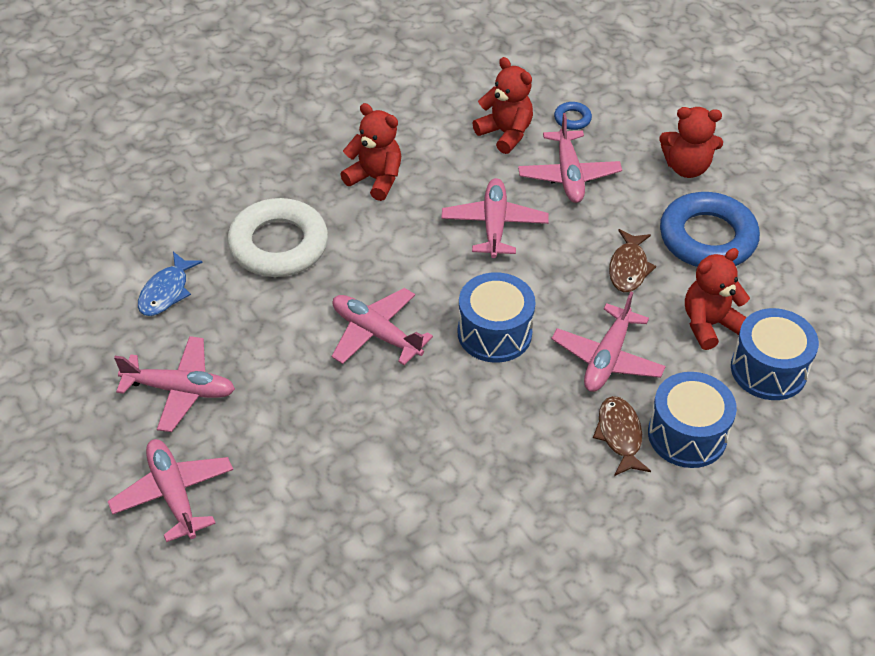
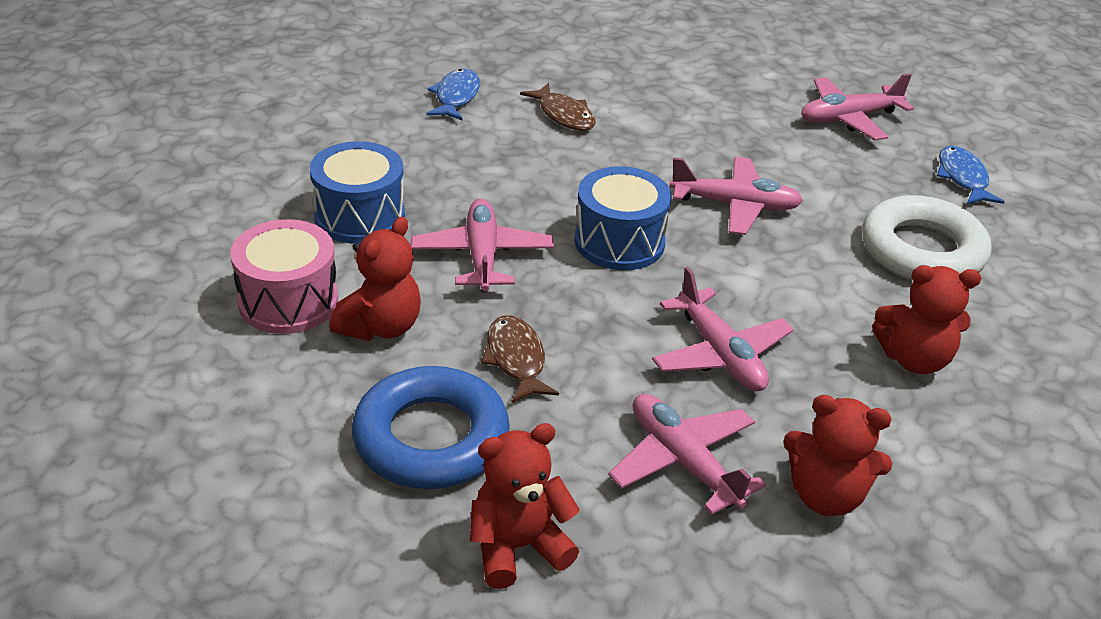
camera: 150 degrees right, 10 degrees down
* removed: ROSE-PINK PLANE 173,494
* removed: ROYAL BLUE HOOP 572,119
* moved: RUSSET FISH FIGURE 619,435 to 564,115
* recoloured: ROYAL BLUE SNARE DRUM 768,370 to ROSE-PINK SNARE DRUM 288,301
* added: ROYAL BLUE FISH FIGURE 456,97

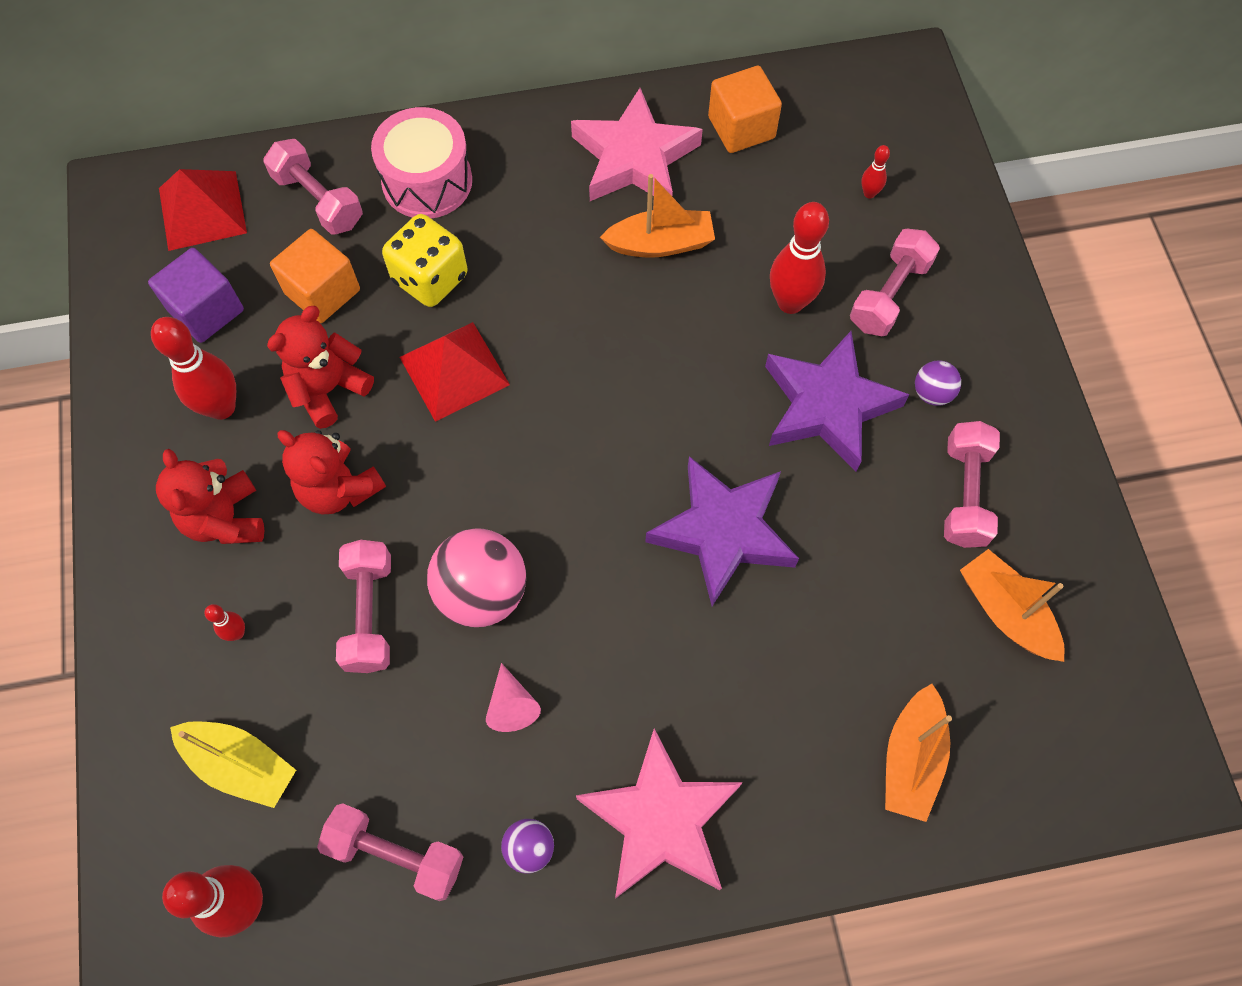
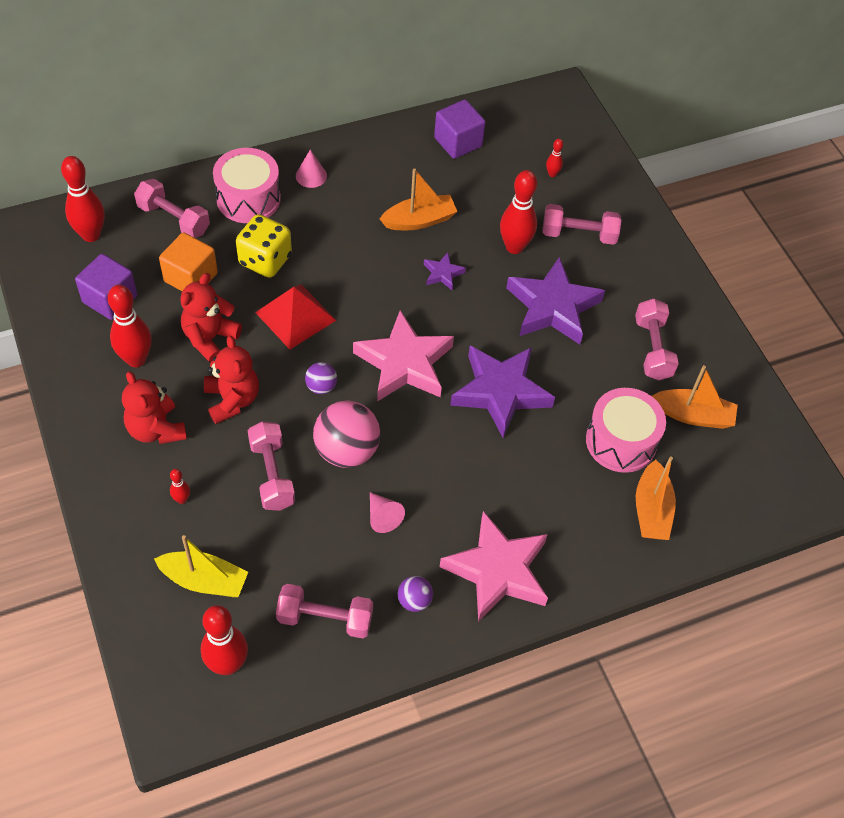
camera: 15 degrees left, 10 degrees down
* replaced: RED PYRAMID 202,210 to RED TENPIN 91,235
* turned: RED STUFFED BEAR 339,489 = 232,400 135 degrees counterclockwise
* moved: ROSE-PINK STAR SHAPE 634,158 to 404,363
* recoloured: BRIGHT ORANGE BLOCK 741,127 to ROYAL PURPLE BLOCK 458,142
* turned: ROSE-PINK HAND WEIGHT 889,295 = 579,234 75 degrees clockwise
* moved: ROYAL PURPLE BALL 932,393 to 321,387
* turned: BRIGHT ORANGE BOAT 1006,612 = 693,415 150 degrees clockwise
* added: ROSE-PINK CONE SHAPE 311,176
* added: ROYAL PURPLE STAR SHAPE 442,273
* added: ROSE-PINK SNARE DRUM 621,441

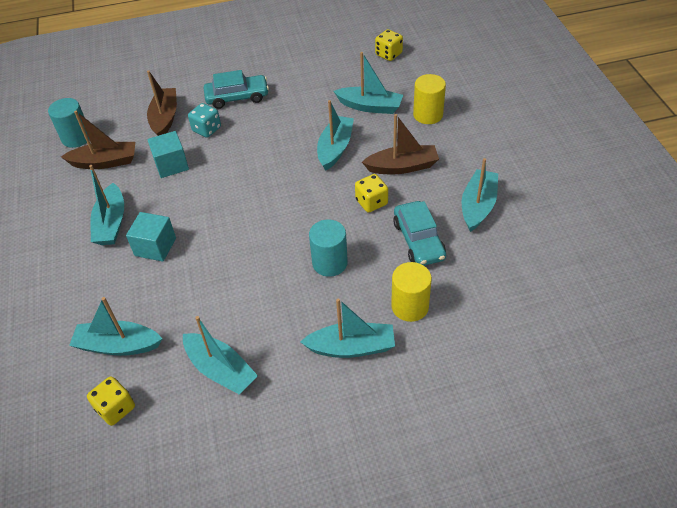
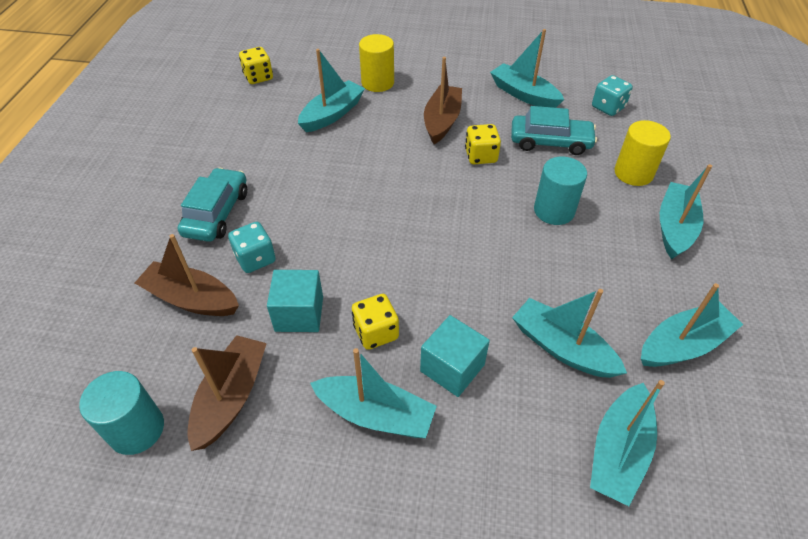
camera: 70 degrees left, 0 degrees up
* moved: BRIGHT YELLOW DICE 116,408 to 376,332
* moved: TURQUOISE BOAT 335,148 to 562,347
* added: TURQUOISE DICE 608,107

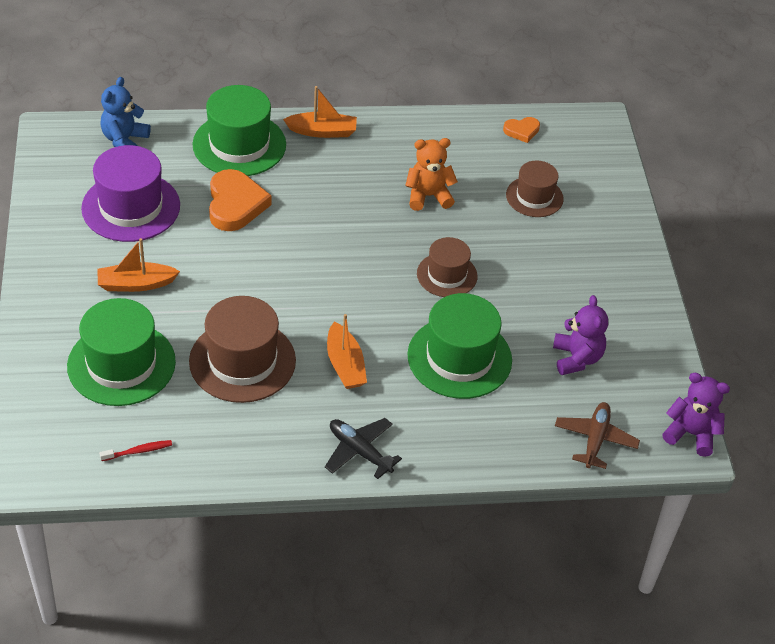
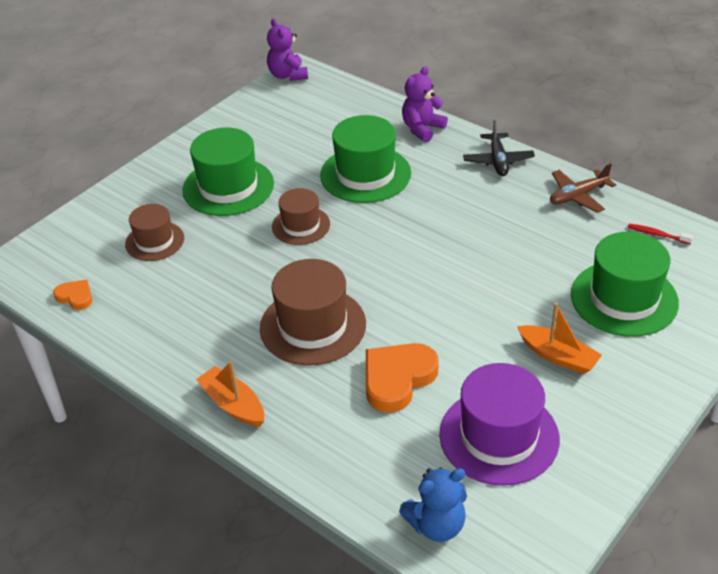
camera: 130 degrees left, 5 degrees down
* moved: RUSSET HAT 242,361 to 313,326
* moved: LEAF-GREEN HAT 239,145 to 228,187
* removed: BRIGHT ORANGE BOAT 345,365
* removed: BRIGHT ORANGE STUFFED BEAR 428,196
* moved: ROYAL PURPLE STUFFED BEAR 576,358 to 422,129
* moved: RUSSET PLANE 595,439 to 578,196

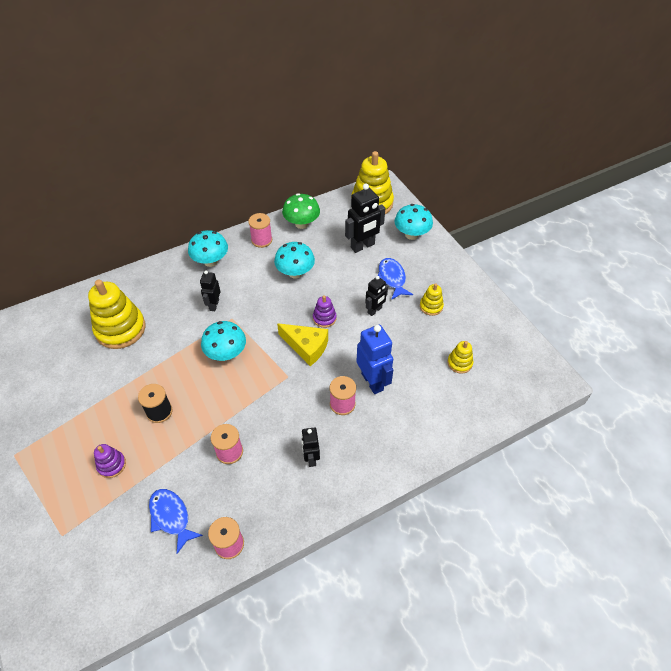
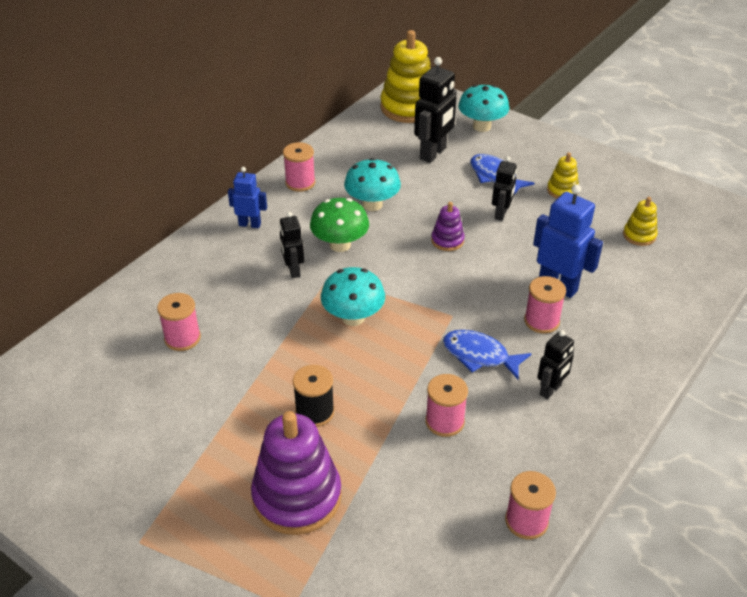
camera: 25 degrees left, 10 degrees down
* replaced: BRIGHT YELLOW RING STACKER 120,329 to ROSE-PINK BOBBIN 182,338
* resized: ROYAL PURPLE RING STACKER 111,465 = 297,497 x2.06
* moved: ROYAL BLUE FISH FIGURE 171,517 to 479,355
* replaced: TURQUOISE TOADSTOOL 211,261 to ROYAL BLUE TOY ROBOT 250,224
* removed: BRIGHT YELLOW CHEESE 306,347
* moved: LEAF-GREEN TOADSTOOL 301,224 to 340,245
* turned: BLACK TOY ROBOT 311,458 = 550,390 105 degrees counterclockwise

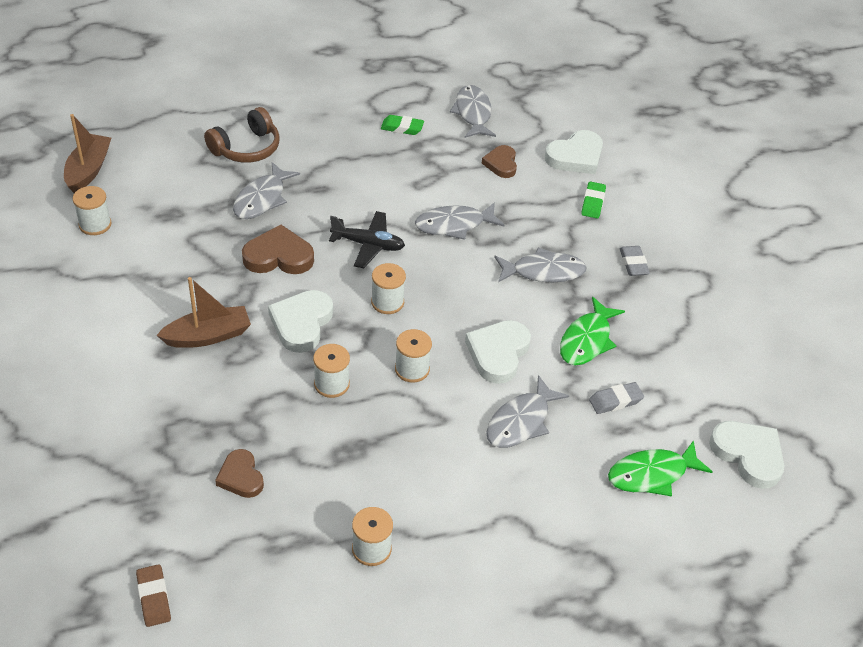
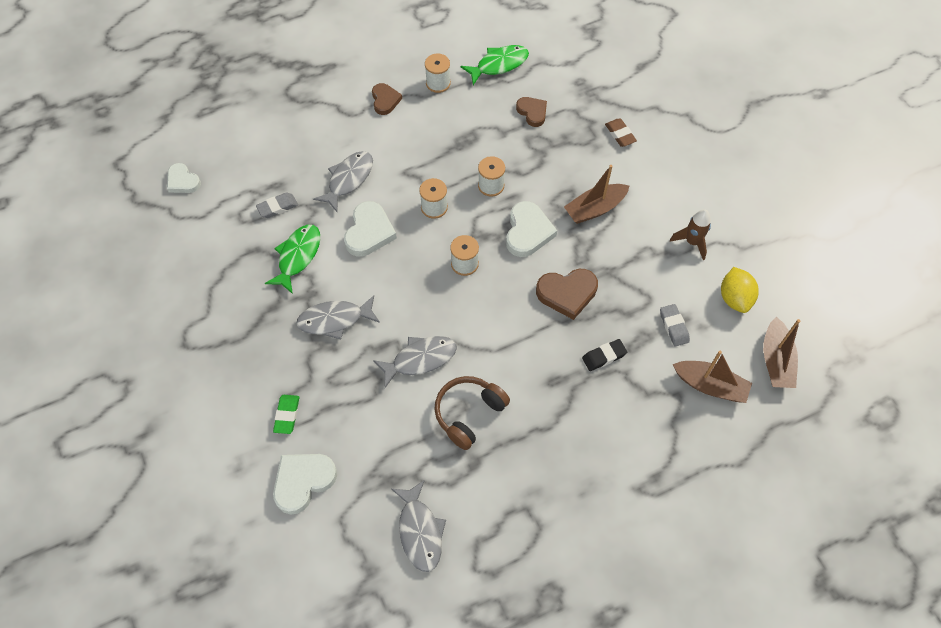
camera: 175 degrees right, 15 degrees up
* replaced: SNOW-WHITE BOBBIN 95,224 to BRIGHT YELLOW TOY LEMON 734,298
* moved: RUSSET PENCIL ERASER 154,598 to 620,134
* moved: RUSSET HEADSET 246,148 to 469,413
* replaced: ASH-GREY FISH FIGURE 262,199 to BLACK PENCIL ERASER 604,356
* removed: BLACK PLANE 368,245
* removed: LEAF-GREEN PENCIL ERASER 402,128
* moved: RUSSET LOVE HEART 501,164 to 385,100
* moved: LEAF-GREEN FISH FIGURE 652,474 to 499,64
* moved: ASH-GREY PENCIL ERASER 633,264 to 673,326
* resized: SNOW-WHITE LOVE HEART 748,455 = 183,181 x0.65
* added: RUSSET ROCKET 692,242
* added: RUSSET BOAT 710,385

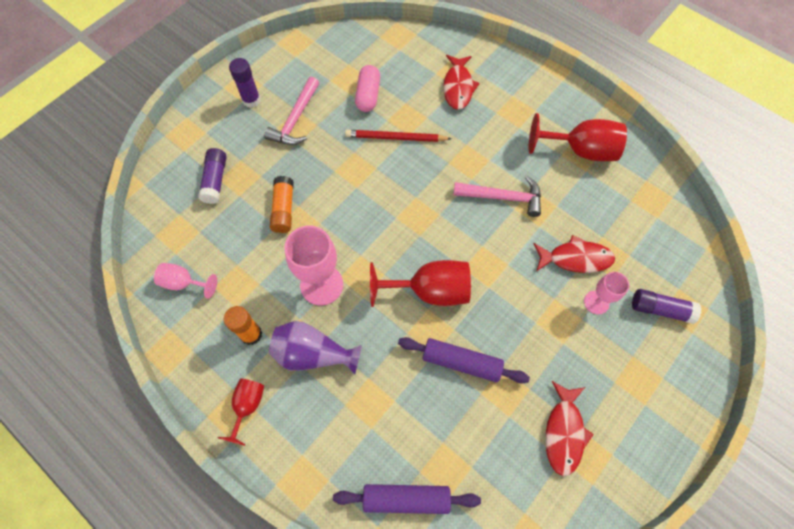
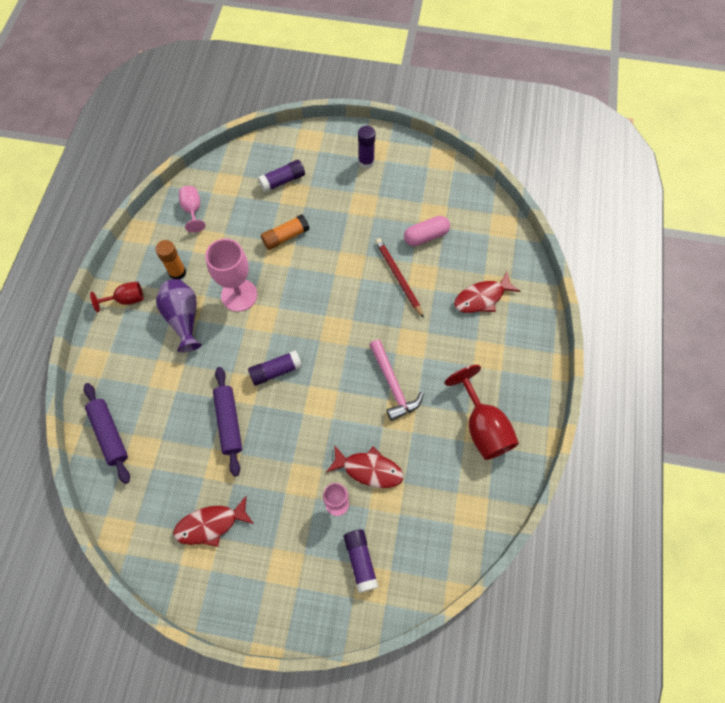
camera: 60 degrees right, 0 degrees up
* removed: ROSE-PINK HAMMER 295,119
* replaced: RED GOBLET 430,291 to ROYAL PURPLE STICK OF GLUE 276,371
* turned: RED FISH FIGURE 575,258 = 369,469 45 degrees counterclockwise

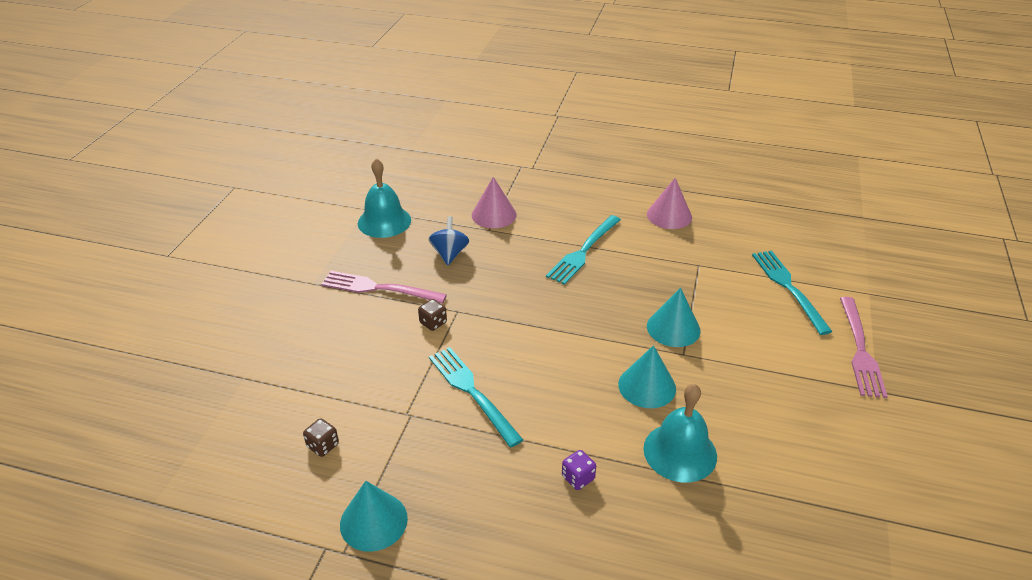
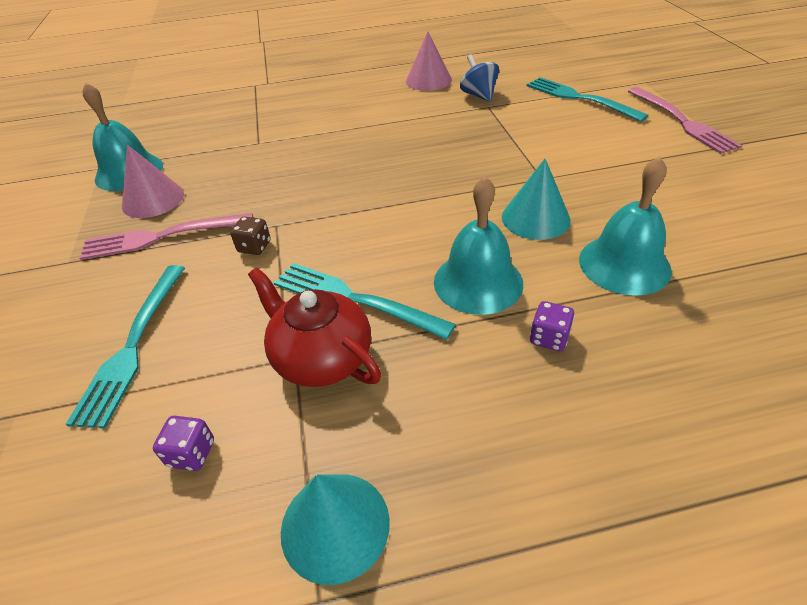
camera: 25 degrees left, 5 degrees up
* recoloured: RUSSET DICE 323,445 to ROYAL PURPLE DICE 191,453
* moved: ROYAL BLUE WHIRLIGIG 449,254 to 478,95
* moved: ROSE-PINK CONE SHAPE 494,215 to 153,199
* moved: TURQUOISE DINNER FORK 583,252 to 133,346
* removed: TURQUOISE CONE SHAPE 673,328
* added: RED TEA POT 321,357
* added: TURQUOISE BELL 478,282

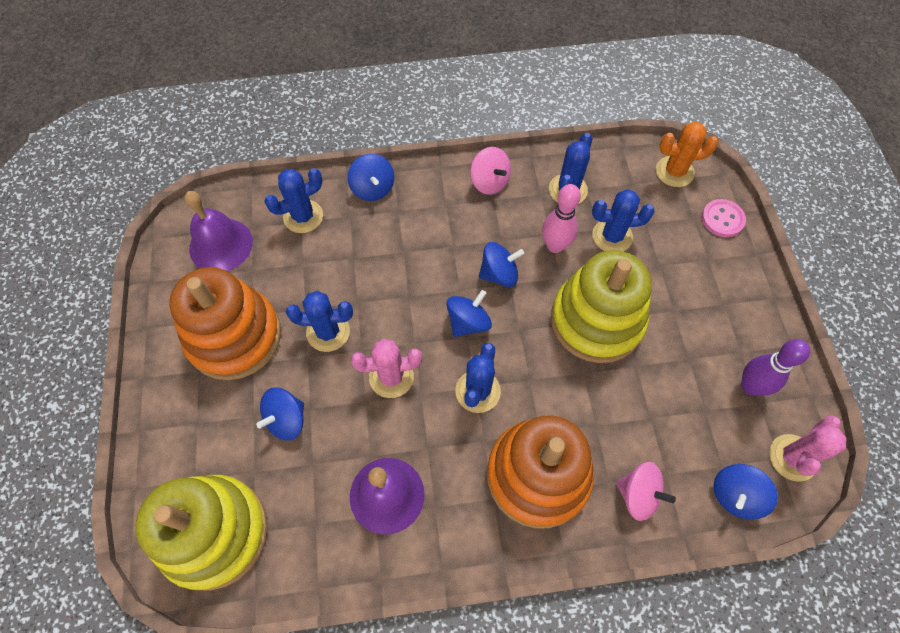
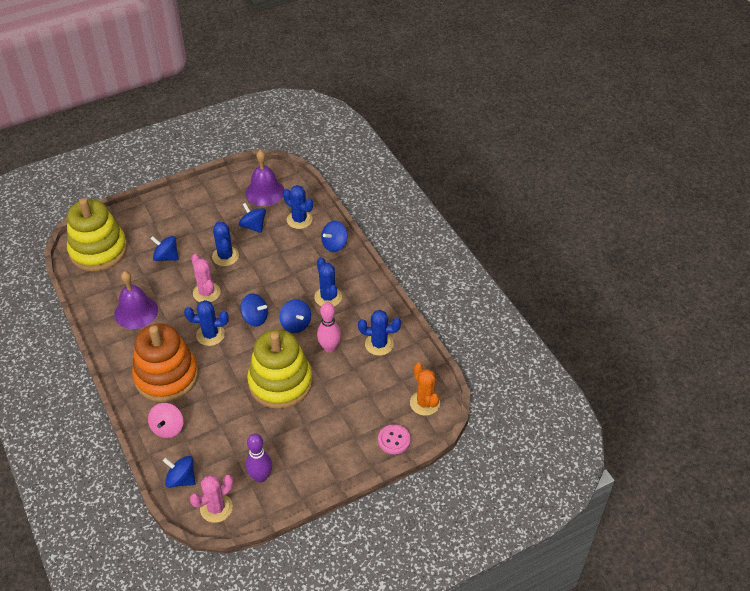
camera: 70 degrees right, 15 degrees down
* removed: BRIGHT ORANGE RING STACKER 234,336
* removed: ROSE-PINK WHIRLIGIG 489,182
* moved: ROYAL BLUE SAGUARO CACTUS 612,236 to 328,297
* turned: ROSE-PINK SAGUARO CACTUS 792,457 = 216,508 60 degrees counterclockwise
* added: ROYAL BLUE WHIRLIGIG 253,226

